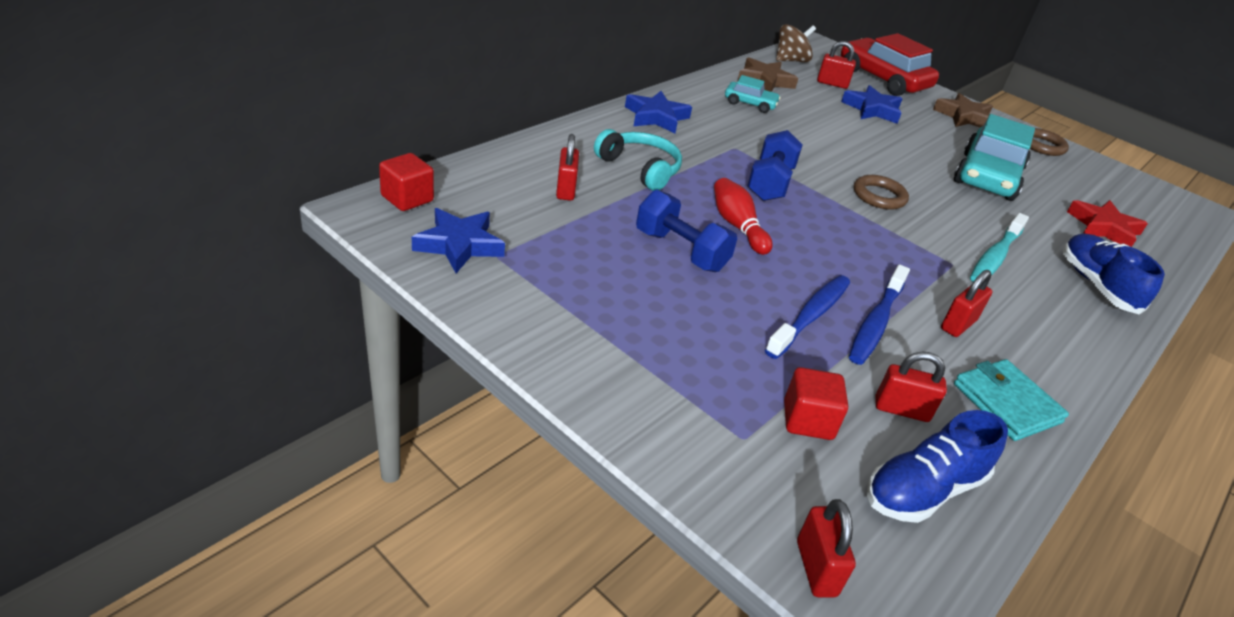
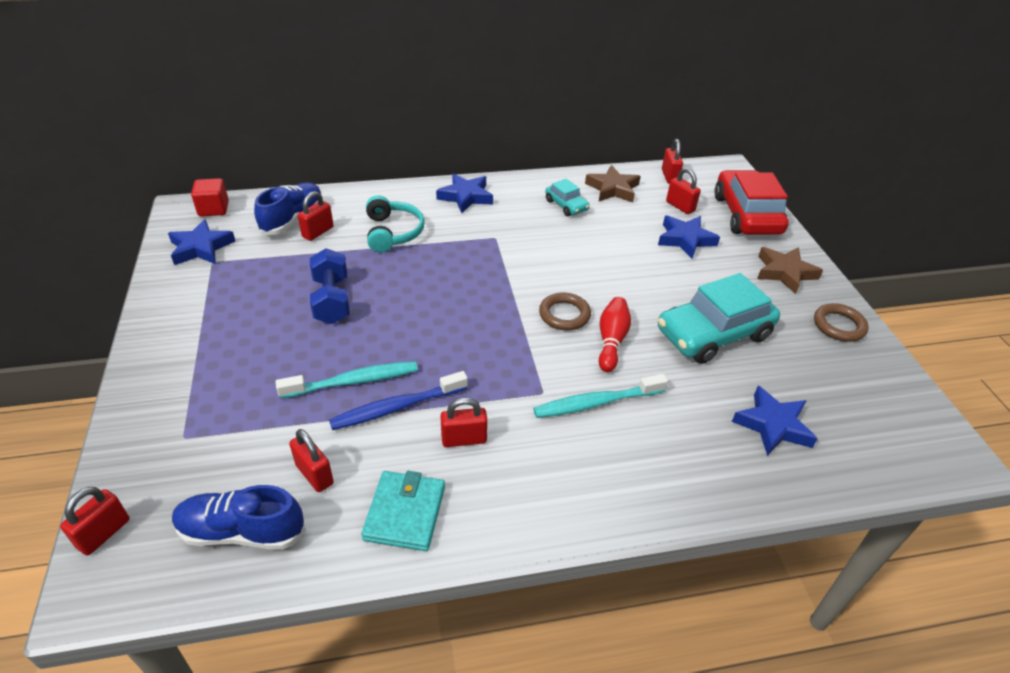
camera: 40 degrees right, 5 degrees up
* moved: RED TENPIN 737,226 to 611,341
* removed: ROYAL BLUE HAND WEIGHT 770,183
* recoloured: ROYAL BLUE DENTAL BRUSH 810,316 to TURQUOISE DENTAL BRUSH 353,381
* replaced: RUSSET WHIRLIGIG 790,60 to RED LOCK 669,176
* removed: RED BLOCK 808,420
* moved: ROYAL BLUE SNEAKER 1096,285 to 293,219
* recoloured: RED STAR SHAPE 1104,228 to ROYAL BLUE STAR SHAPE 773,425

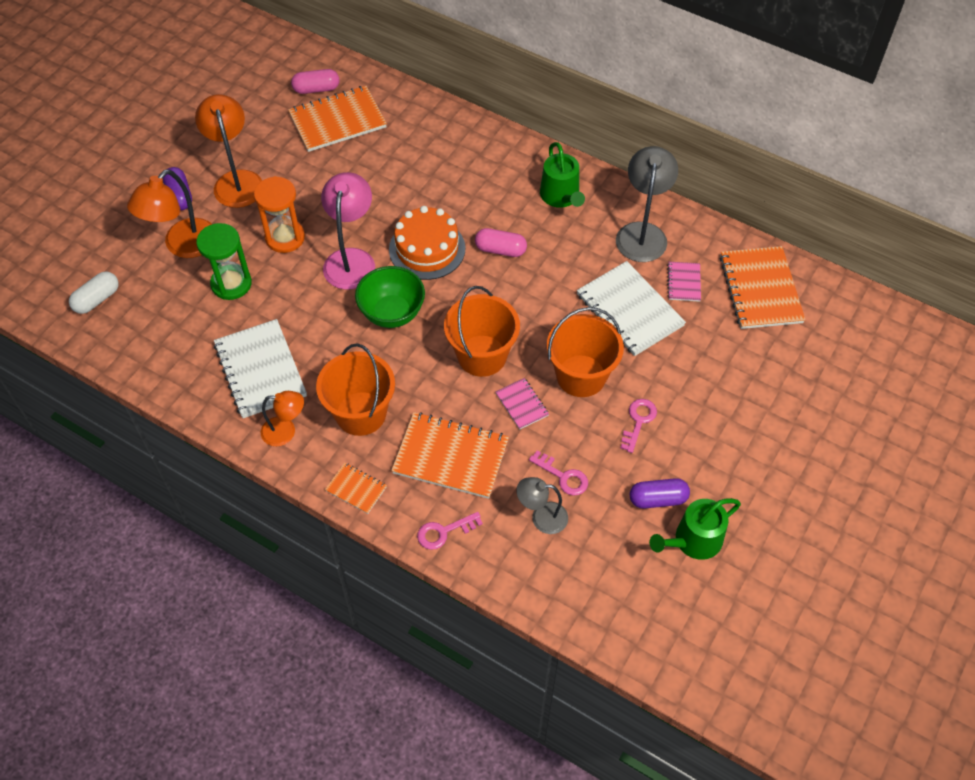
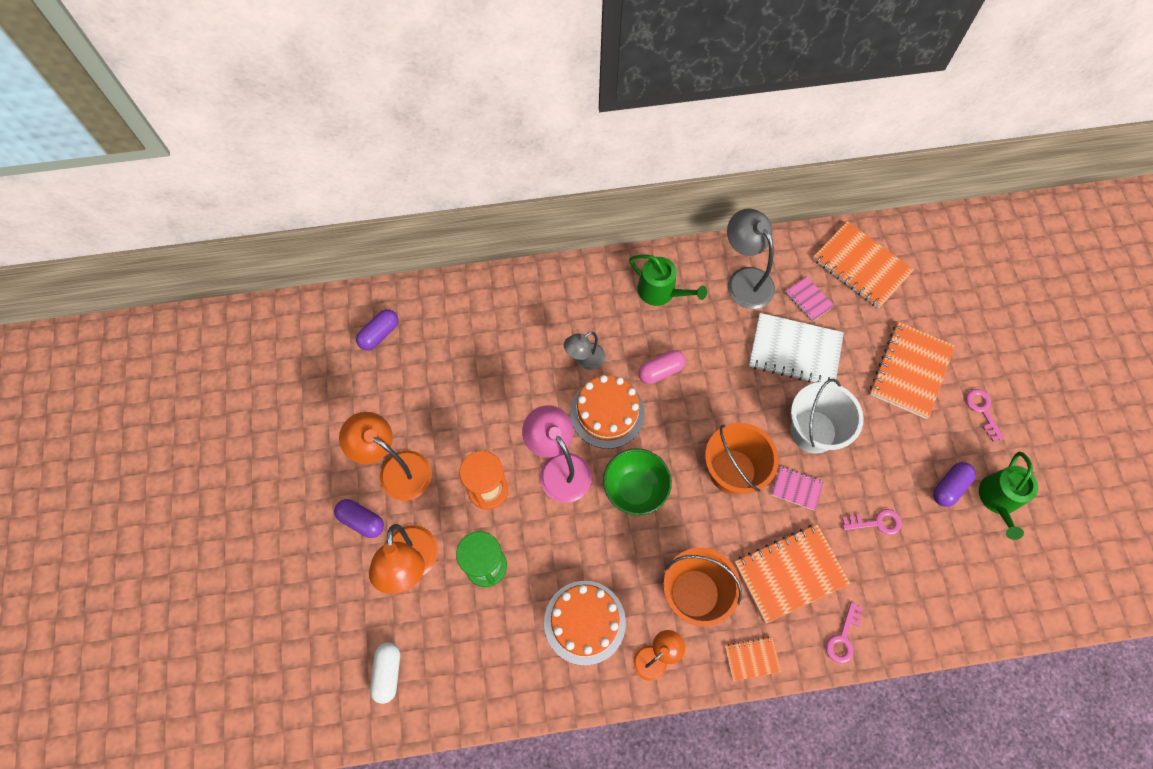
camera: 40 degrees left, 10 degrees up
* replaced: SNOW-WHITE NOTEPAD 260,370 to BRIGHT ORANGE LAYER CAKE 584,622
* moved: BRIGHT ORANGE NOTEPAD 337,121 to 910,371
* recoloured: ROSE-PINK CAPSULE 316,89 to ROYAL PURPLE CAPSULE 379,334
* moved: ASH-GREY DESK LAMP 541,517 to 584,360
* recoloured: BRIGHT ORANGE BUCKET 581,376 to SNOW-WHITE BUCKET 813,431
* moved: ROSE-PINK LATCHKEY 638,421 to 982,410

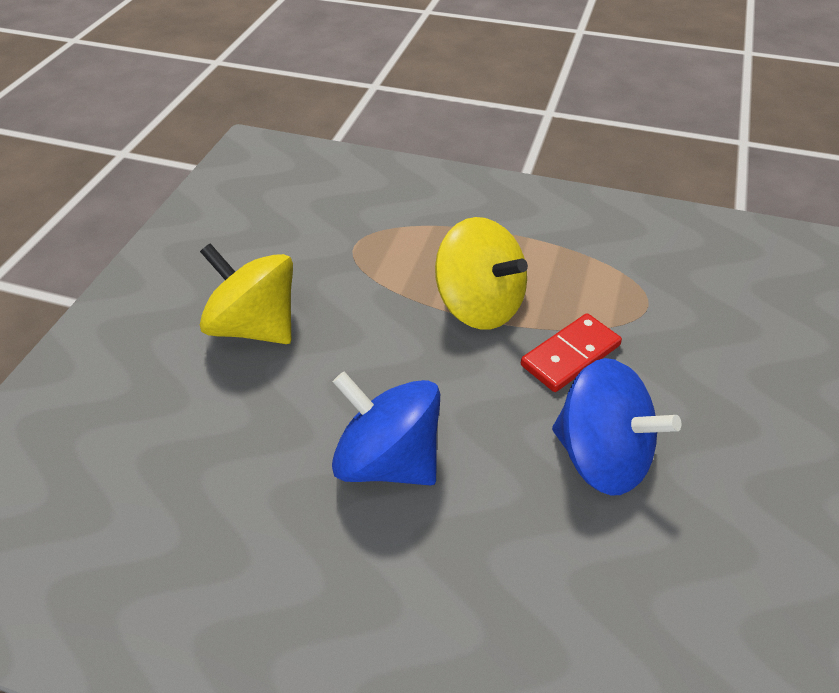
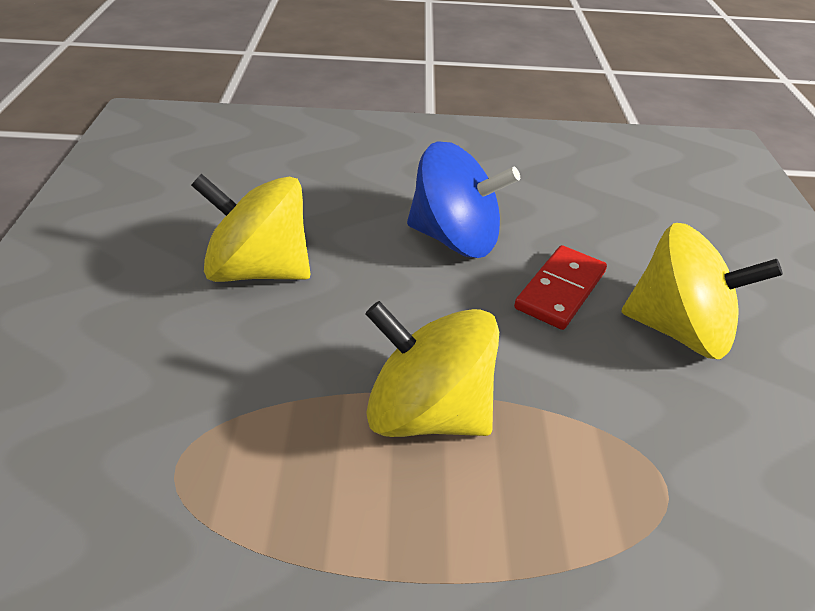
camera: 160 degrees right, 5 degrees down
* moved: RED DOMINO 570,355 to 560,290
* recoloured: ROYAL BLUE WHIRLIGIG 602,456 to BRIGHT YELLOW WHIRLIGIG 259,270

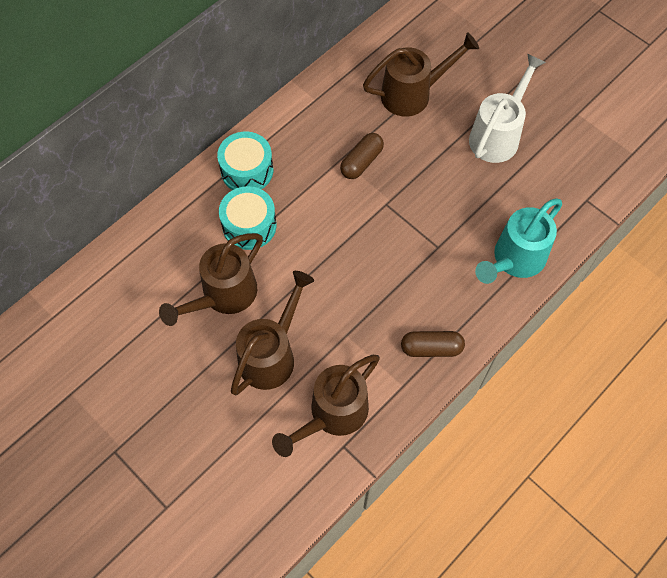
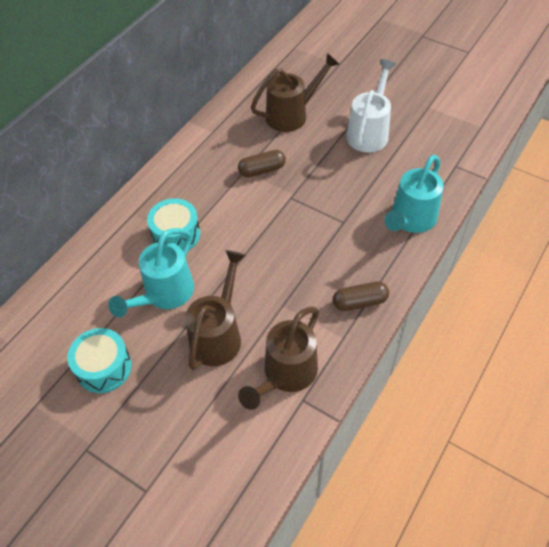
camera: 10 degrees left, 10 degrees down
* recoloured: RUSSET WATERING POT 223,296 to TURQUOISE WATERING POT 164,295
* moved: TURQUOISE SNARE DRUM 247,170 to 104,367
* turned: RUSSET CAPSULE 361,162 = 262,170 45 degrees clockwise

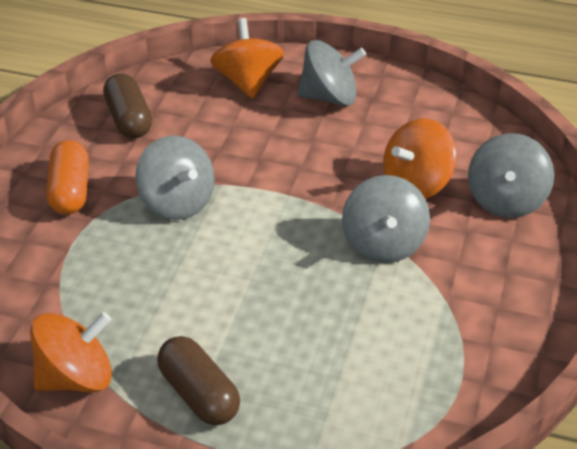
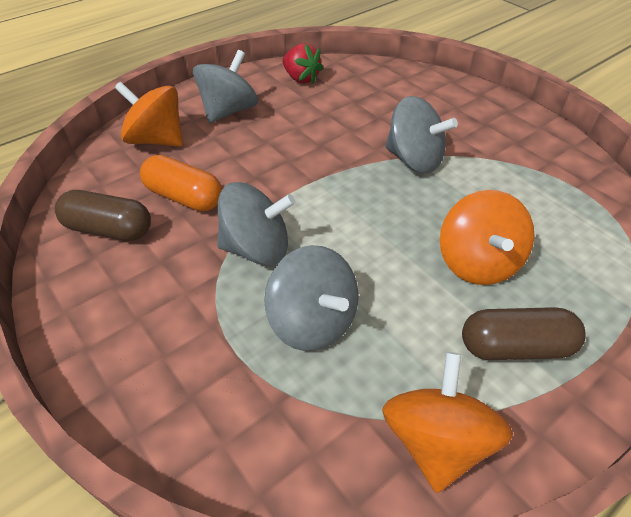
camera: 55 degrees left, 5 degrees up
* moved: BRIGHT ORANGE CAPSULE 70,191 to 184,197
* moved: BRIGHT ORANGE WHIRLIGIG 416,184 to 477,262
* moved: ASH-GREY WHIRLIGIG 505,200 to 313,321
* added: RED STRAWBERRY 301,78

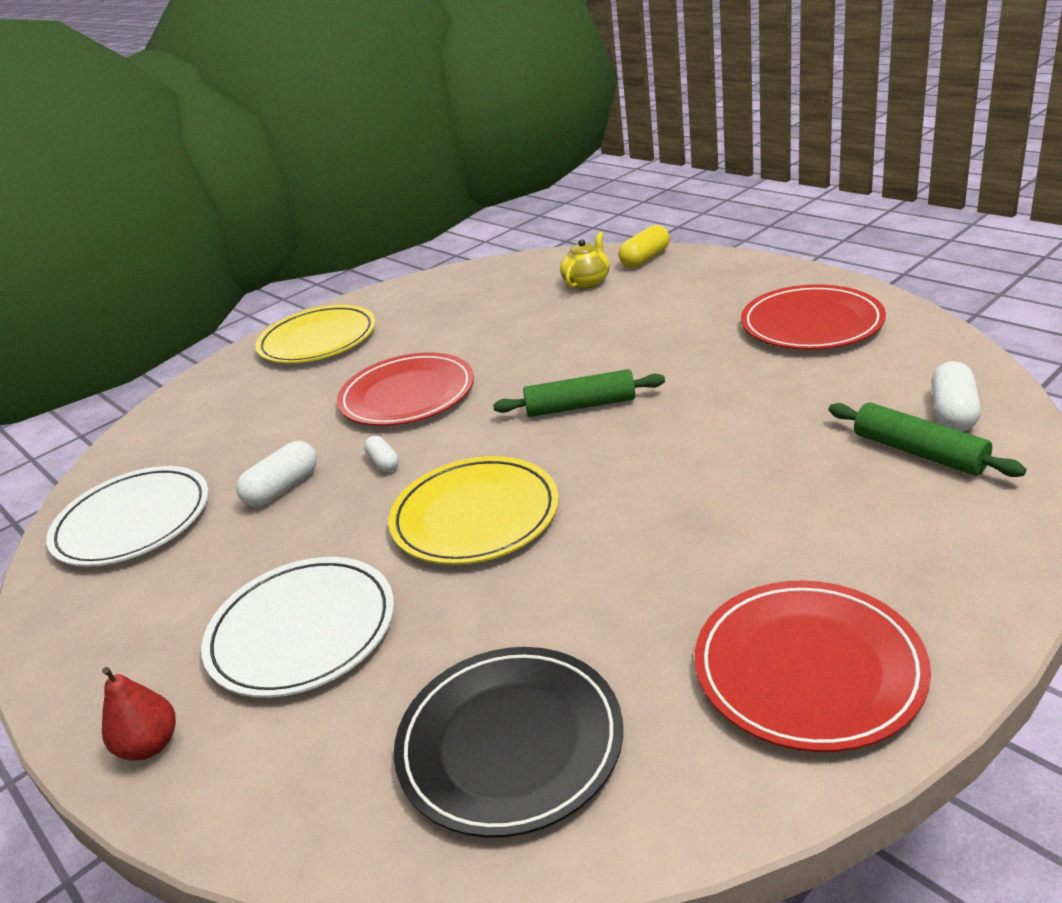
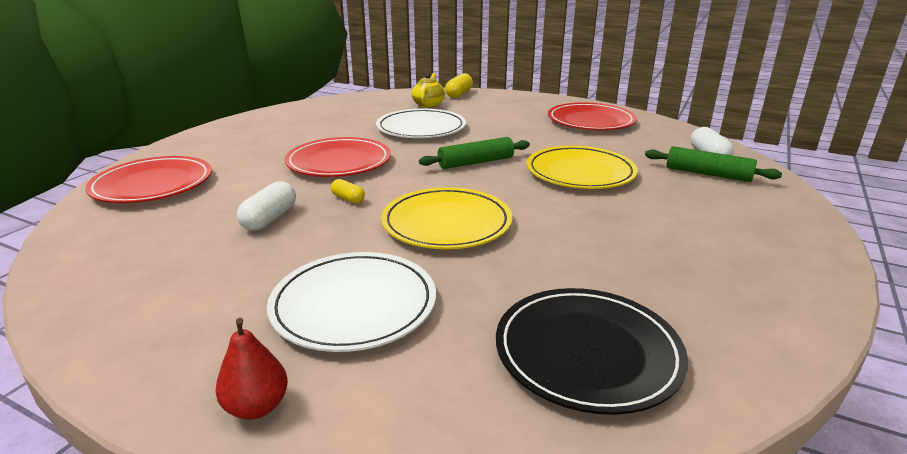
camera: 25 degrees left, 5 degrees down
* moved: SNOW-WHITE DINNER PLATE 133,521 to 421,128
* moved: BRIGHT YELLOW DINNER PLATE 318,340 to 580,172
* recoloured: SNOW-WHITE CAPSULE 384,462 to BRIGHT YELLOW CAPSULE 348,199
* moved: RED DINNER PLATE 808,669 to 153,185

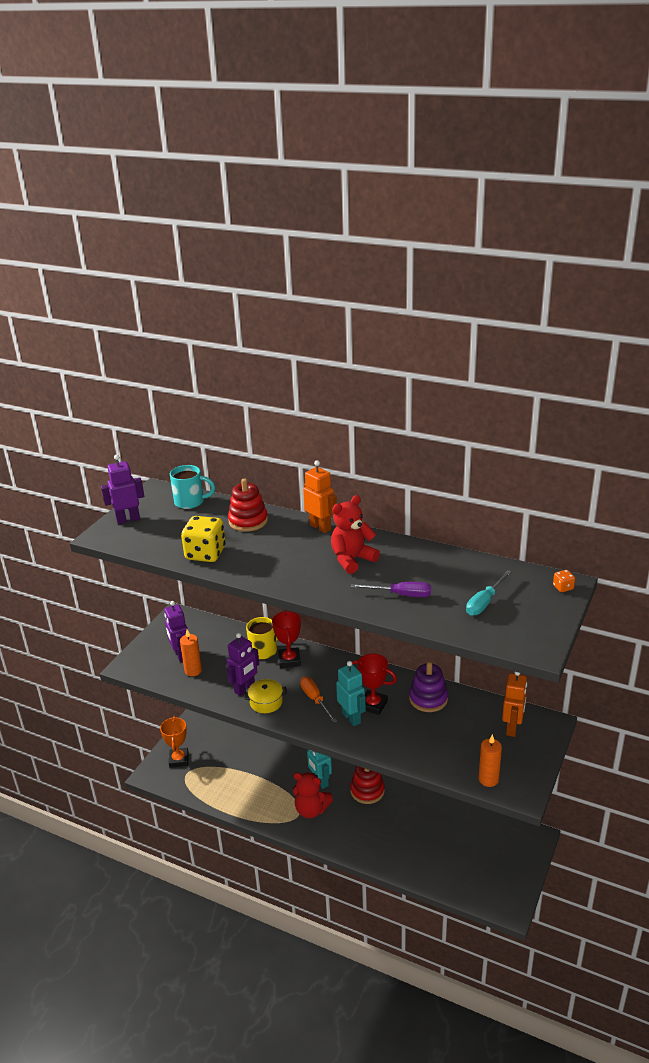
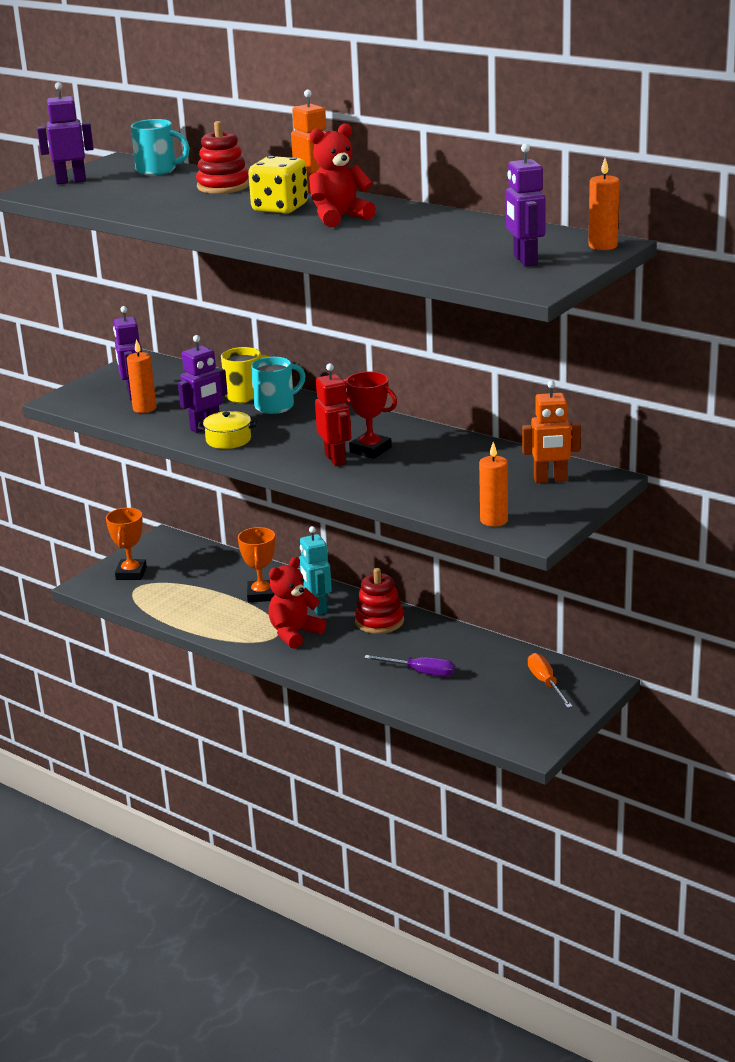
camera: 10 degrees right, 5 degrees down
* moved: BRIGHT YELLOW DICE 205,554 to 280,208
* replaced: RED AWARD CUP 289,660 to TURQUOISE COFFEE MUG 276,406
* turned: RED STUFFED BEAR 311,810 = 294,633 105 degrees clockwise
* moved: BRIGHT ORANGE HAND SCREWDRIVER 315,699 to 546,683
* recoloured: TURQUOISE TOY ROBOT 351,718 to RED TOY ROBOT 336,459
* moved: ROYAL PURPLE HAND SCREWDRIVER 401,595 to 420,672
* removed: ROYAL PURPLE RING STACKER 428,699
* removed: TURQUOISE HAND SCREWDRIVER 484,602
* turned: BRIGHT ORANGE TOY ROBOT 512,728 = 550,480 60 degrees clockwise
* replaced: BRIGHT ORANGE DICE 563,587 to BRIGHT ORANGE CANDLE 603,246
* added: BRIGHT ORANGE AWARD CUP 261,595
* added: ROYAL PURPLE TOY ROBOT 524,260

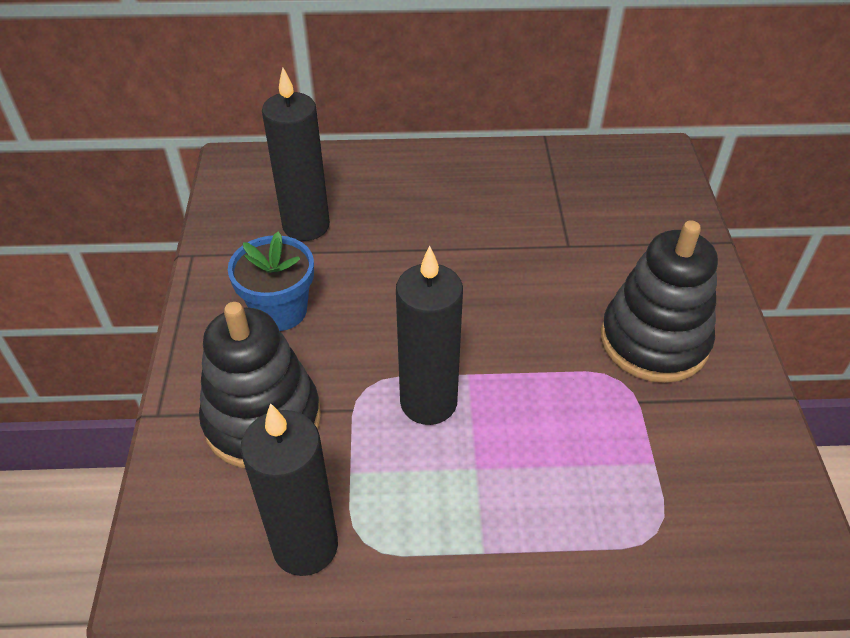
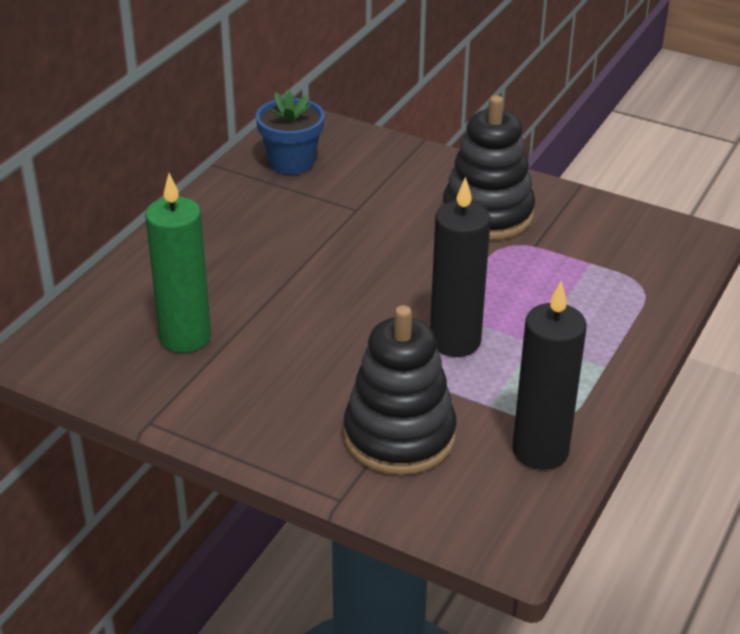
camera: 60 degrees left, 10 degrees down
* moved: ROYAL BLUE PLANT POT 280,310 to 291,162
* recoloured: BLACK CANDLE 306,225 to LEAF-GREEN CANDLE 185,337

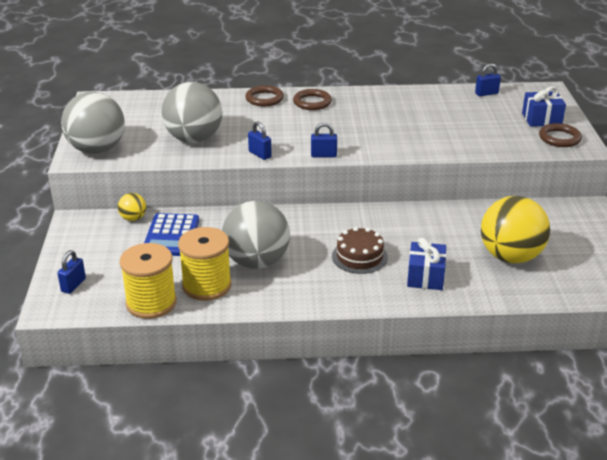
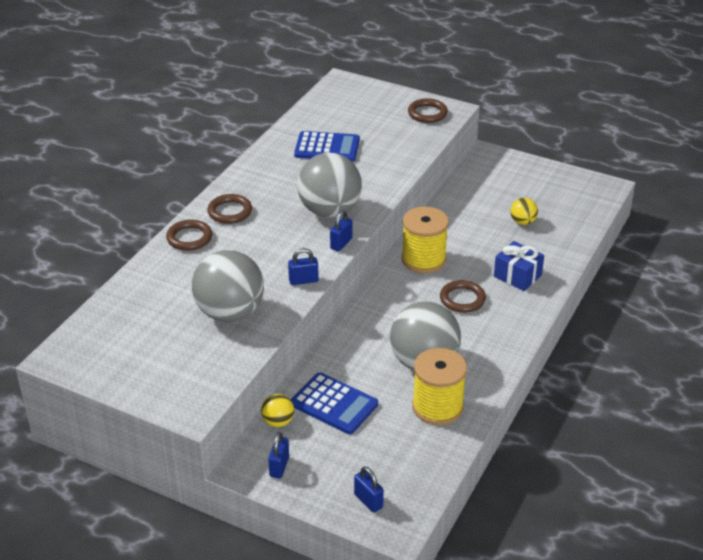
camera: 60 degrees left, 5 degrees up
* moved: ASH-GREY BALL 97,150 to 329,211
* moved: BRIGHT YELLOW BOBBIN 151,303 to 423,259
* replaced: RUSSET LAYER CAKE 359,256 to RUSSET HOOP 462,299
* moved: ROYAL BLUE LOCK 486,93 to 279,467
* resized: BRIGHT YELLOW BALL 510,256 = 522,222 x0.45
* removed: ROYAL BLUE PRESENT 541,119
* added: ROYAL BLUE CALCULATOR 327,147

